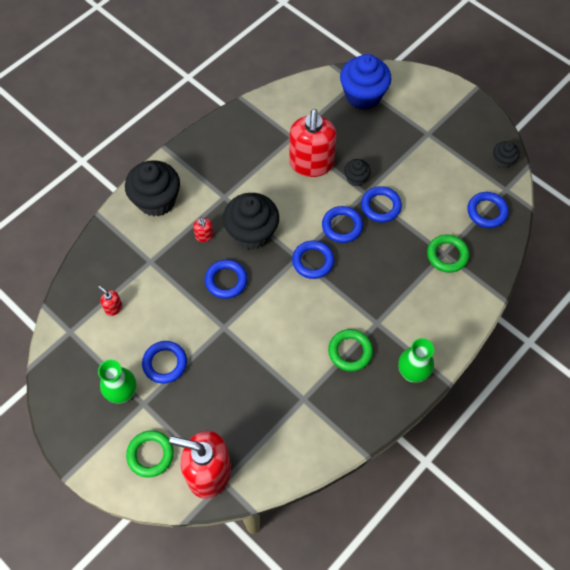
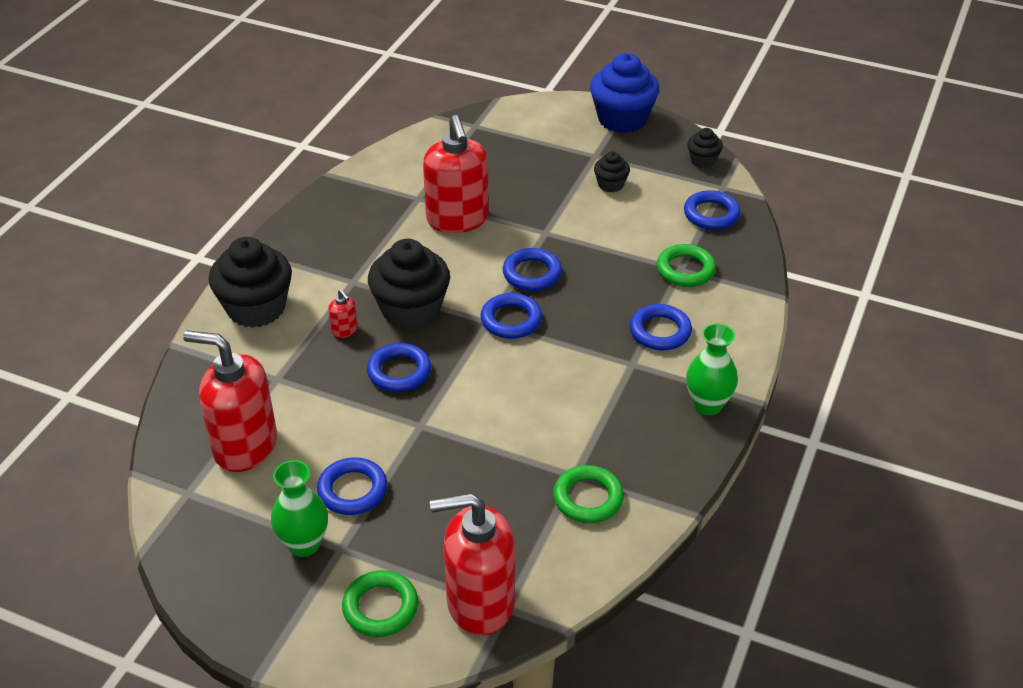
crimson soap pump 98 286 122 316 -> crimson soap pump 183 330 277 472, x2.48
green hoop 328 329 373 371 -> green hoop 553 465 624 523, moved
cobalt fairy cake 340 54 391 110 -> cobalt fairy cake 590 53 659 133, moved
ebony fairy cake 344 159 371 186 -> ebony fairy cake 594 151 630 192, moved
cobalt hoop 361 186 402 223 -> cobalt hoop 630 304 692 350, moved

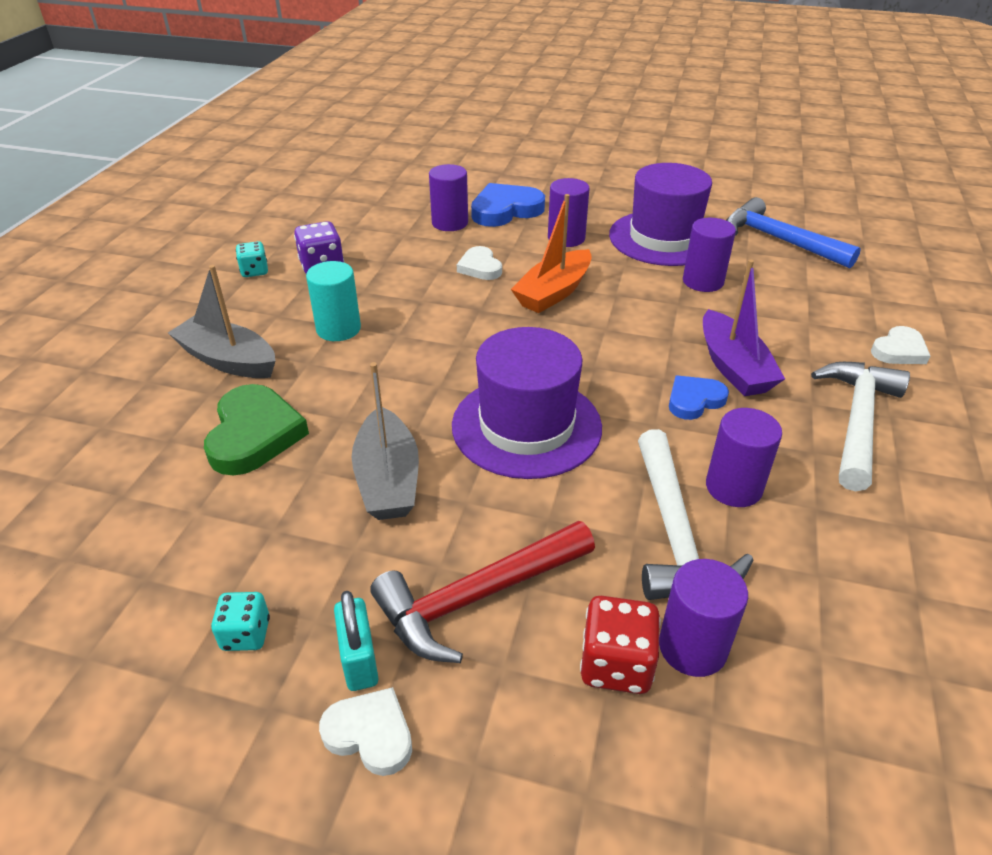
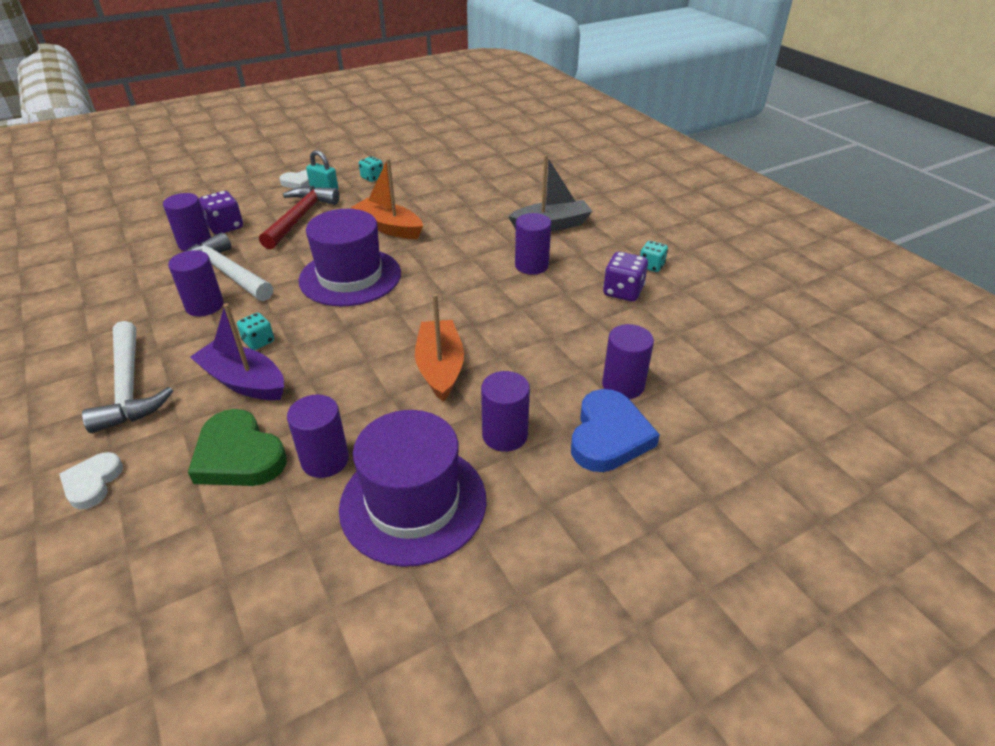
green heart 204 384 309 476 -> green heart 188 409 287 486, moved
turquoise cylinder shape 306 261 361 341 -> purple cylinder shape 515 213 551 275
ash-grey toy boat 351 362 419 520 -> bright orange toy boat 351 158 423 239
pure white heart 457 246 502 280 -> none
crimson game die 580 596 661 694 -> purple game die 199 191 243 235
cobalt heart 669 376 729 420 -> turquoise game die 237 313 274 350
cobalt claw hammer 726 197 861 268 -> none

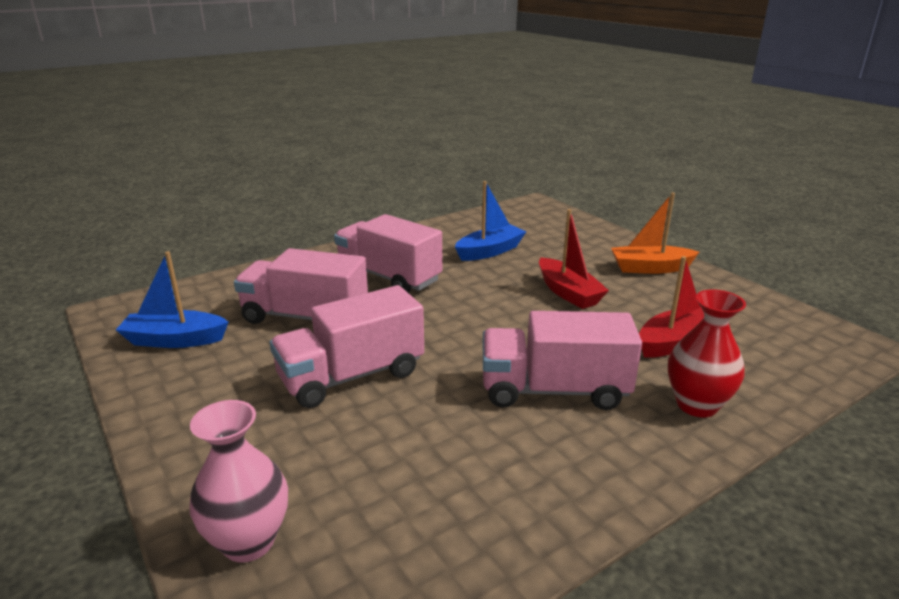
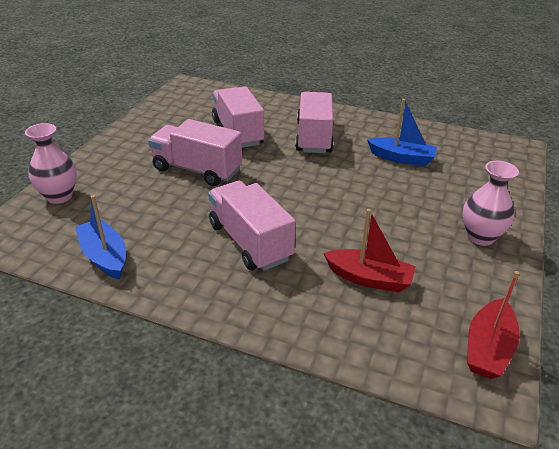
cobalt toy boat 116 251 228 348 -> cobalt toy boat 75 195 126 279, moved
crimson toy boat 539 209 609 309 -> crimson toy boat 467 271 520 379, moved
bright orange toy boat 611 193 699 274 -> pink flower vase 463 161 519 246
crimson flower vase 668 290 746 417 -> none

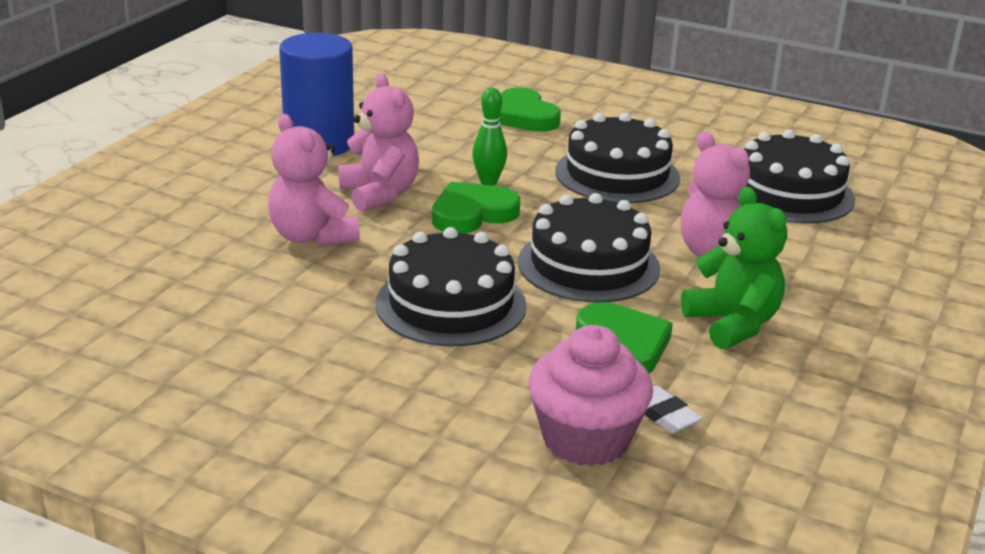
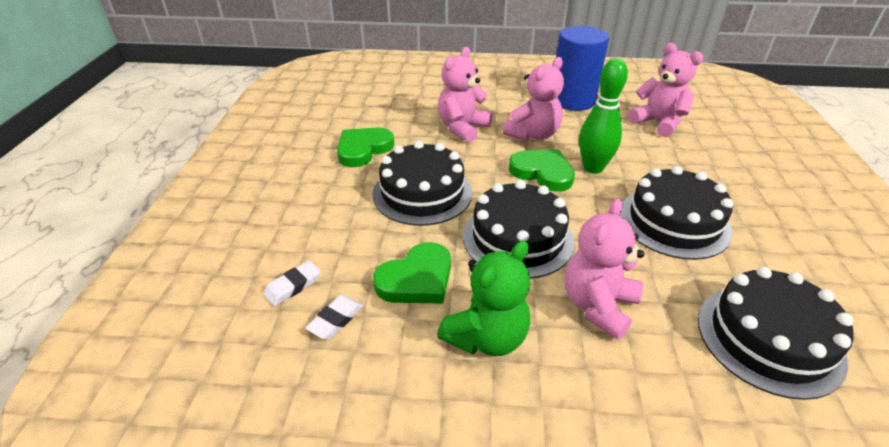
green bowling pin 472 88 507 186 -> green bowling pin 579 58 628 174, x1.53
green heart 498 87 561 132 -> green heart 337 127 394 167, moved
pink fairy cake 528 325 653 466 -> pure white eraser 263 261 321 306
none -> pink stuffed bear 628 43 703 137

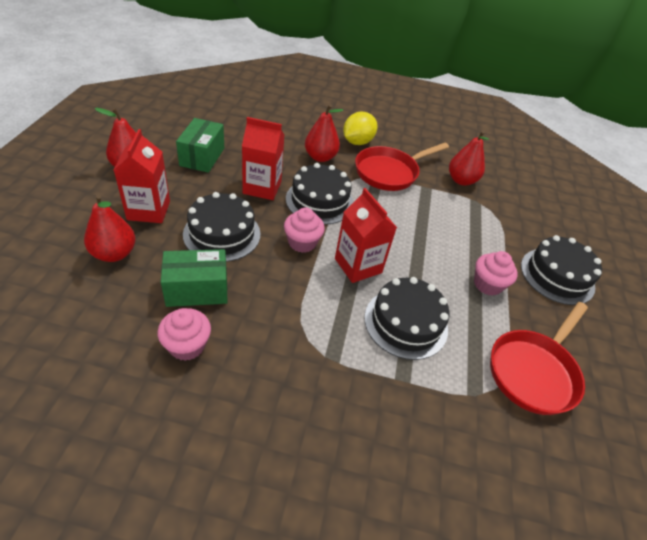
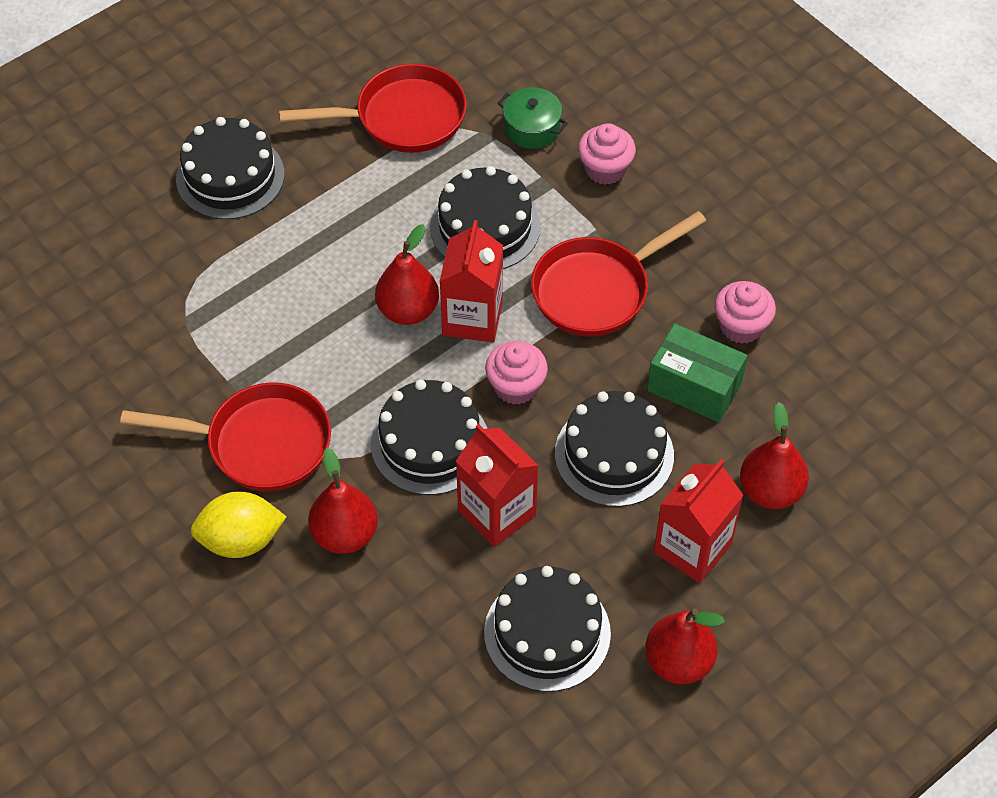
green package 176 118 224 173 -> ebony gateau 484 566 611 692
crimson pear 449 130 489 186 -> crimson pear 375 224 439 325, moved
pink fairy cake 474 251 518 296 -> pink fairy cake 578 123 636 185, moved
none -> green stockpot 498 87 568 149
none -> crimson pan 531 211 706 337

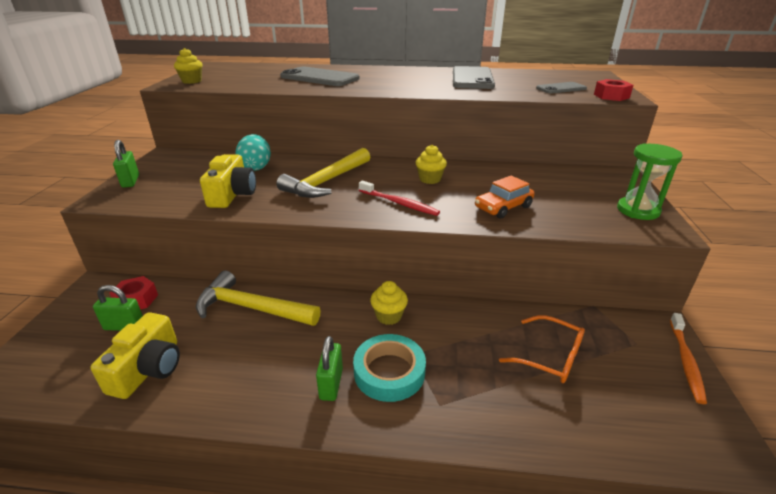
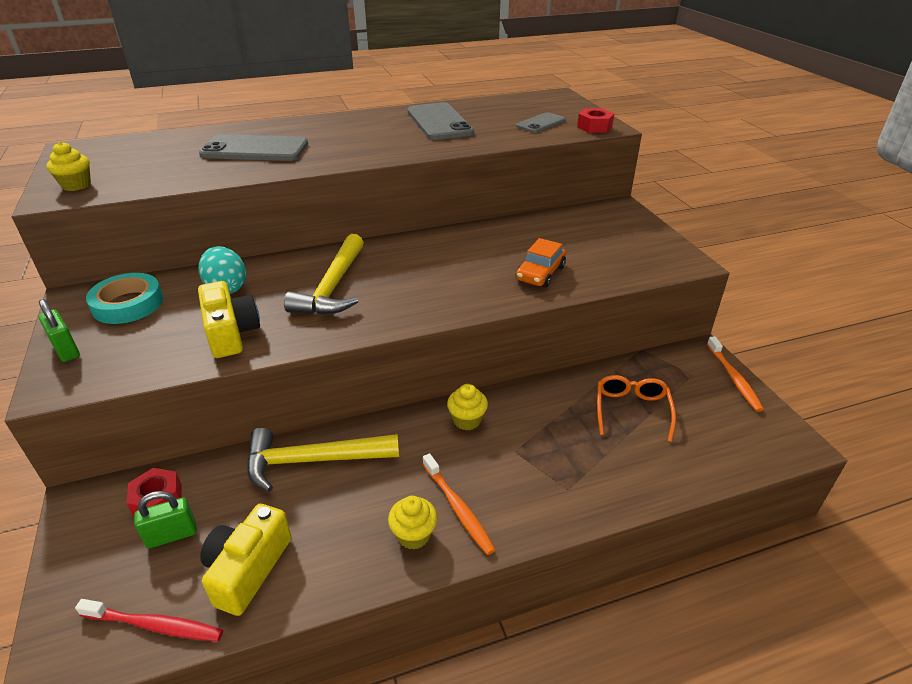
golden photo camera 90 312 180 399 -> golden photo camera 200 504 292 616, 150 degrees counterclockwise
green lock 316 336 343 401 -> bright orange dental brush 423 453 496 555
turquoise sticky tape 353 334 426 402 -> turquoise sticky tape 86 273 163 324, moved
crimson dental brush 359 181 440 216 -> crimson dental brush 75 599 223 641, moved
golden fairy cake 416 145 447 184 -> golden fairy cake 388 496 437 550, moved
bright orange eyeglasses 499 315 585 383 -> bright orange eyeglasses 597 375 676 442, 90 degrees counterclockwise
green sand timer 617 143 683 220 -> none

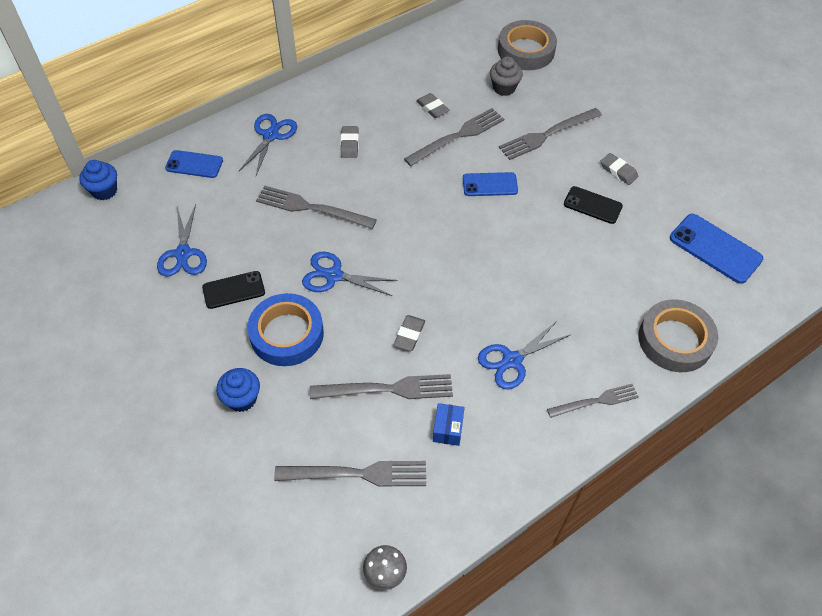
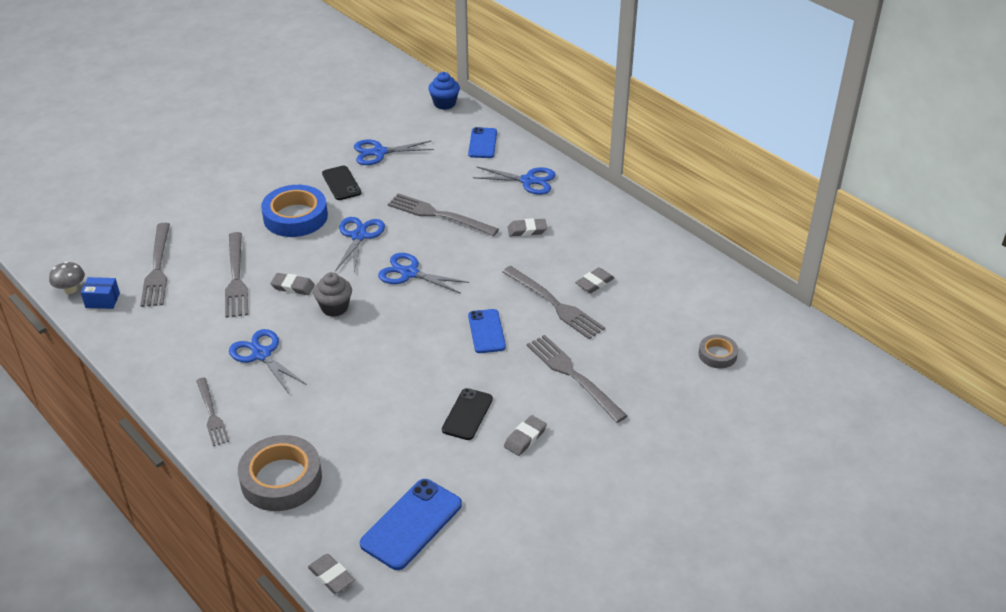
cobalt fairy cake 216 368 260 412 -> none
ash-grey dinner fork 256 186 377 229 -> ash-grey dinner fork 388 193 499 236, 75 degrees counterclockwise
cobalt package 433 403 465 446 -> cobalt package 81 277 120 309, moved
ash-grey fairy cake 490 57 523 96 -> ash-grey fairy cake 313 272 352 317, moved
ash-grey sticky tape 498 20 557 70 -> ash-grey sticky tape 698 335 738 368, x0.53
none -> ash-grey eraser 308 554 355 594
none -> cobalt shears 378 253 469 294

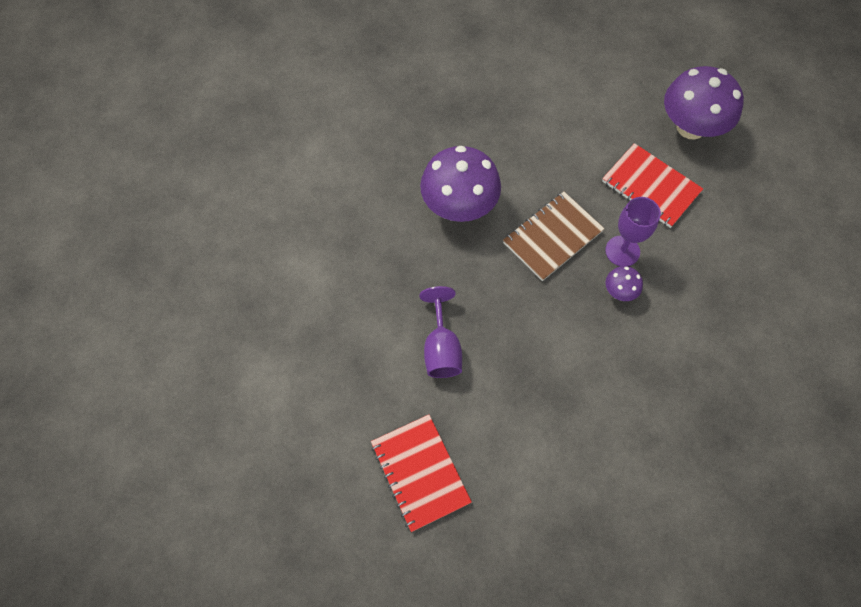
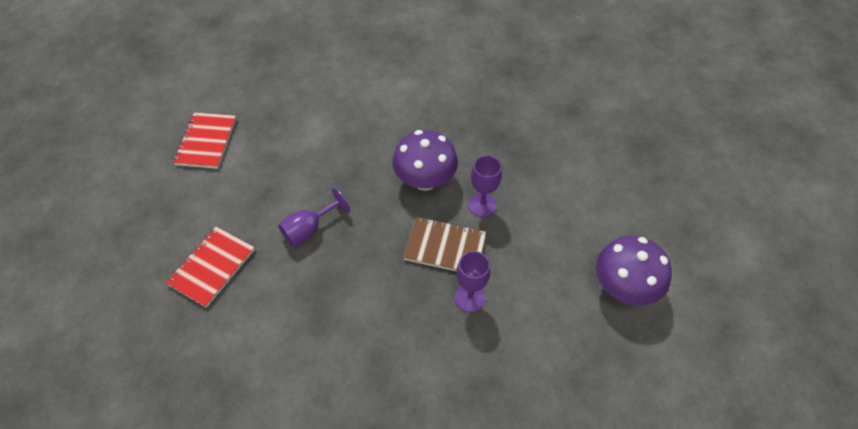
crimson exercise book 602 143 703 228 -> crimson exercise book 173 112 236 169, moved
purple toadstool 605 266 643 301 -> none
none -> purple chalice 469 155 502 217

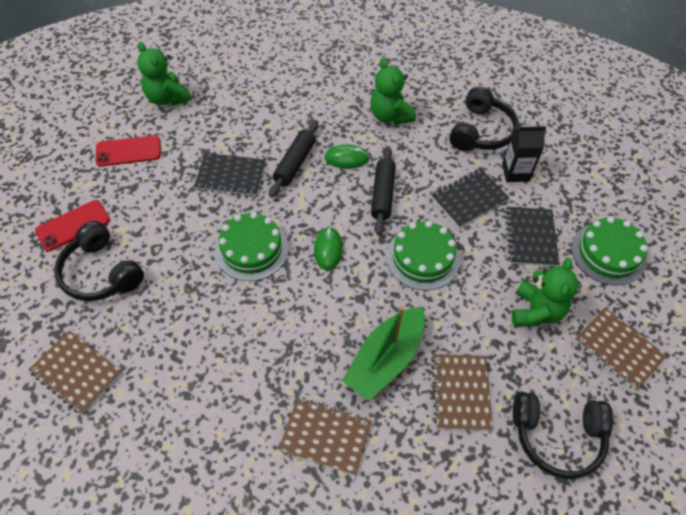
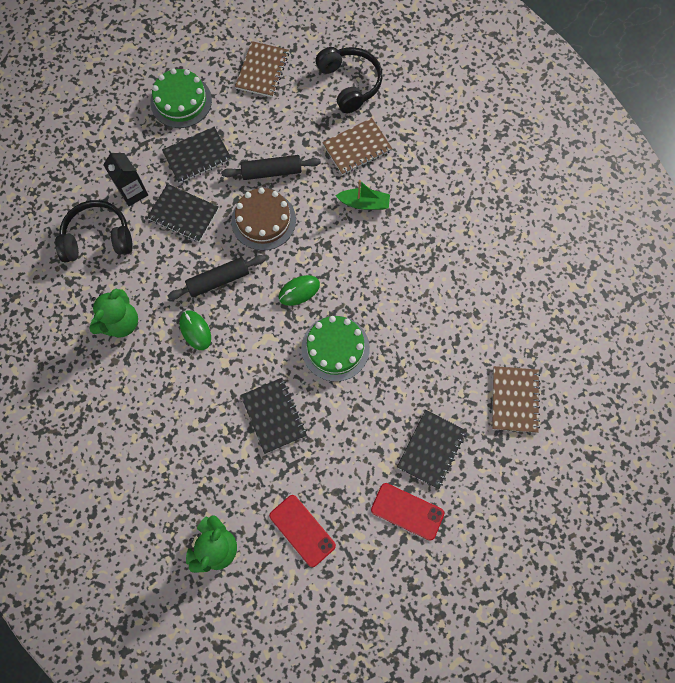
ebony headphones 54 221 144 301 -> ebony exercise book 397 410 467 489
ebony rolling pin 269 120 318 197 -> ebony rolling pin 221 155 321 180, moved
dark brown exercise book 278 397 372 475 -> none
green toy boat 342 306 425 401 -> green toy boat 335 180 390 210, x0.60
green gateau 386 221 460 290 -> dark brown gateau 231 188 296 250
green stuffed bear 512 258 579 326 -> none

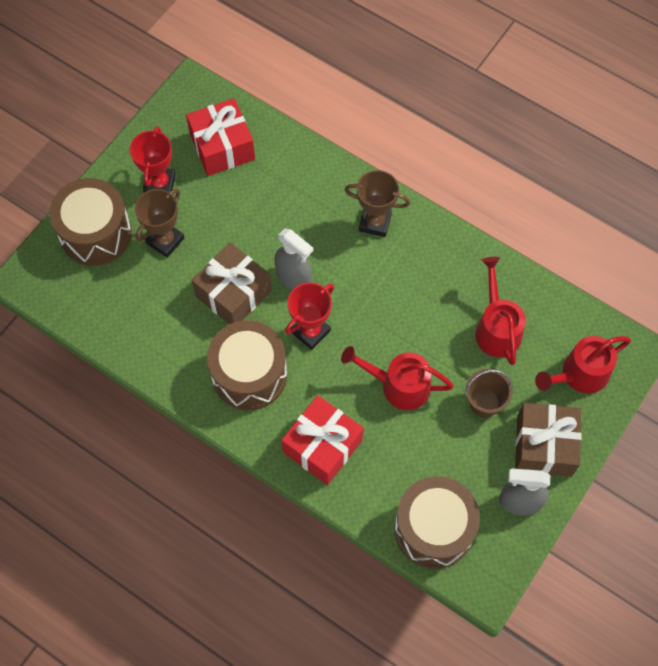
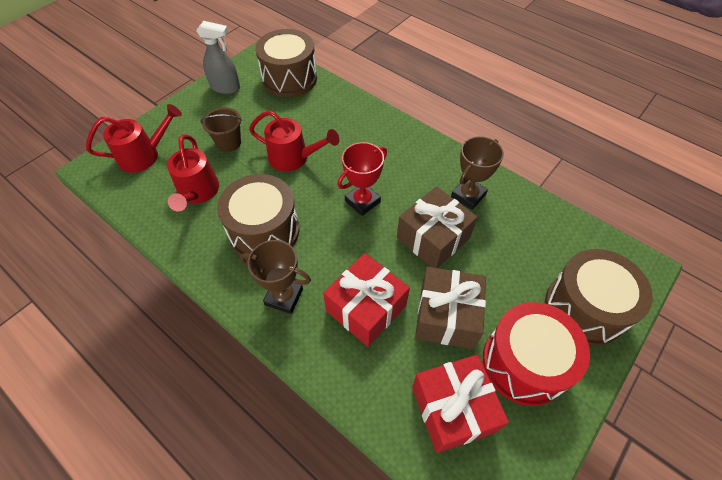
crimson award cup 130 126 176 193 -> crimson drum 483 302 590 406
dark brown award cup 135 189 184 258 -> dark brown award cup 451 136 504 210, moved
dark brown drum 207 320 287 410 -> dark brown drum 217 174 299 259, moved
ash-grey spray bottle 274 228 313 290 -> none
crimson gift 281 395 364 485 -> crimson gift 323 253 410 347, moved
dark brown gift 515 403 582 477 -> dark brown gift 415 267 486 349, moved

